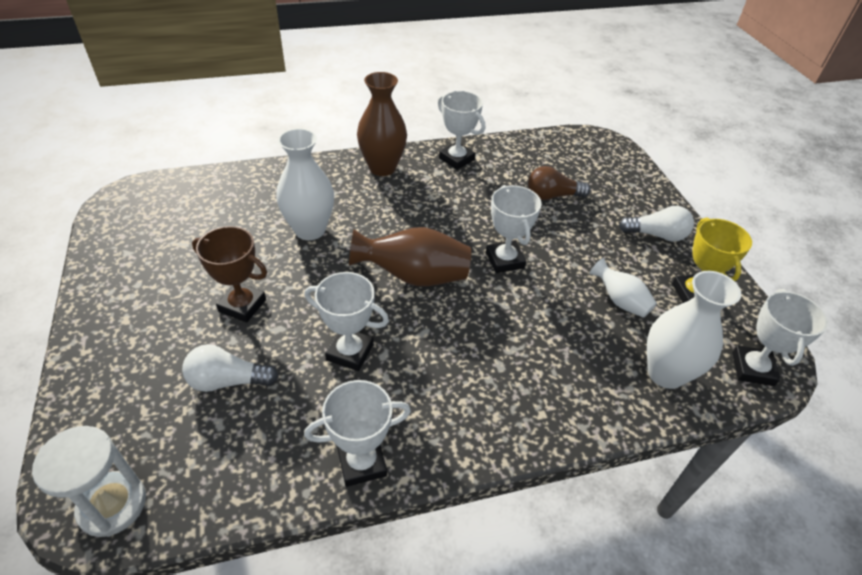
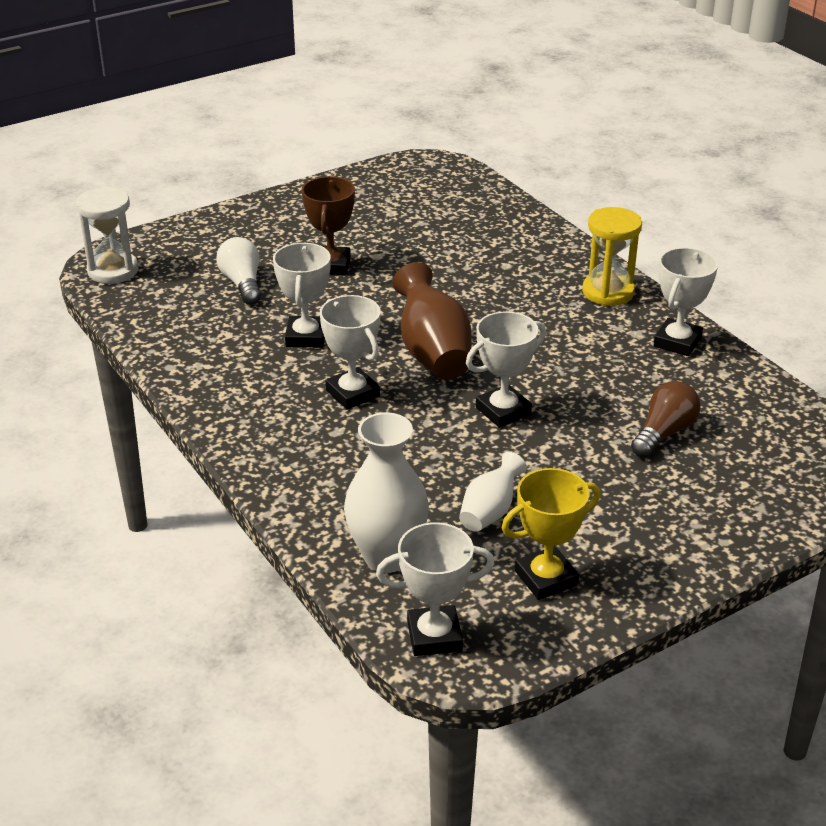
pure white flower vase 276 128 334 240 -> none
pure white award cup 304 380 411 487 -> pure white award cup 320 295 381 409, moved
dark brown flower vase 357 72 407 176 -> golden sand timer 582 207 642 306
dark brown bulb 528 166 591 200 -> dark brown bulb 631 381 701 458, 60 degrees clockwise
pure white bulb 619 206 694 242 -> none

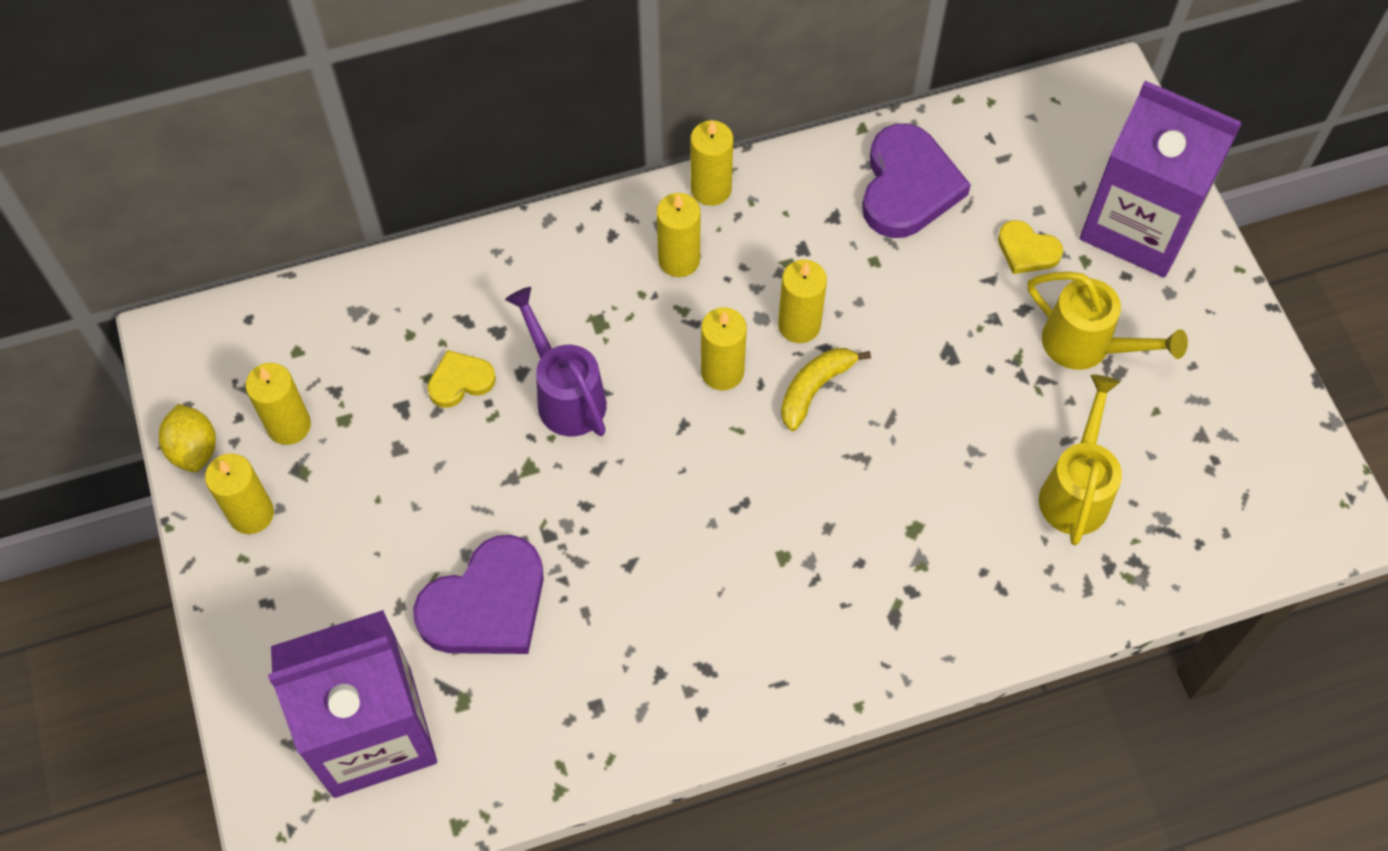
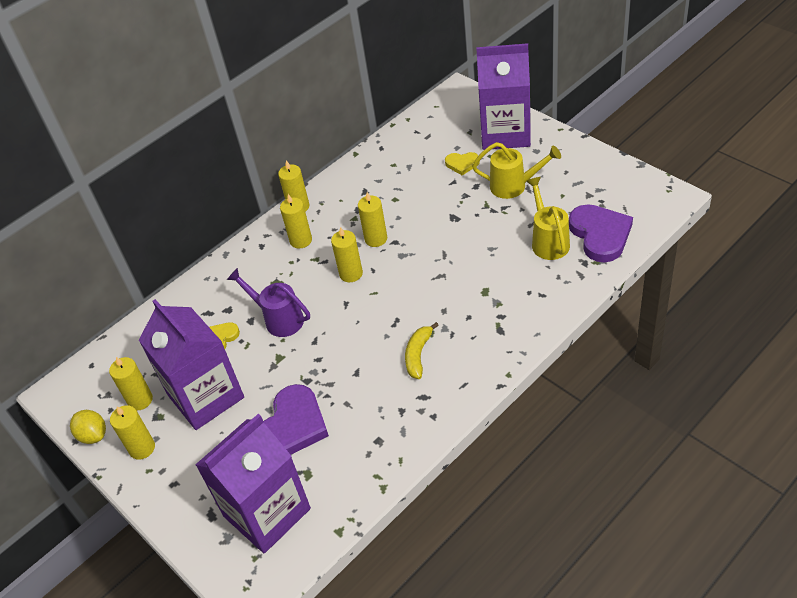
golden banana fruit 781 348 871 431 -> golden banana fruit 405 322 439 379, moved
purple heart 862 124 971 238 -> purple heart 569 204 633 262, moved
none -> purple juice carton 139 299 244 430

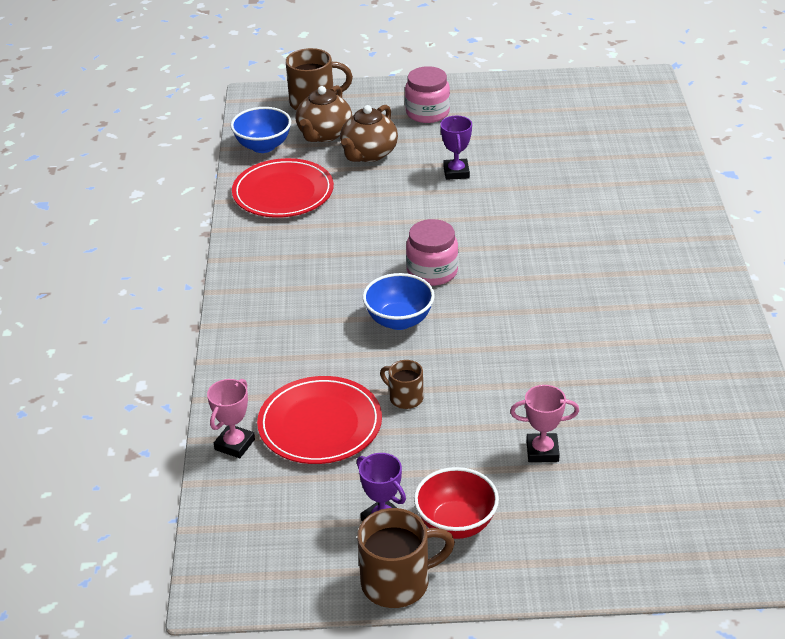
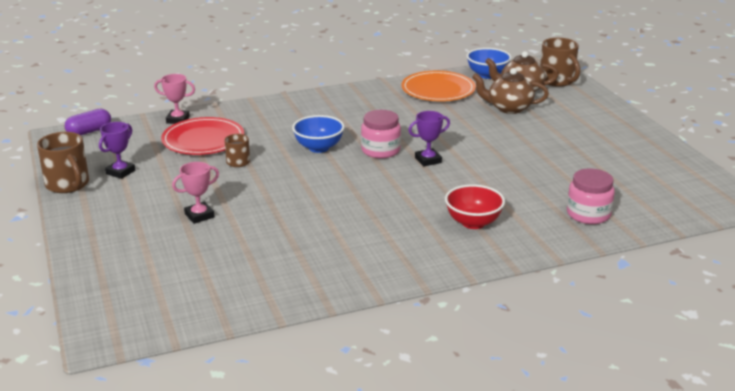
crimson flat dish 232 158 334 218 -> bright orange flat dish 401 71 476 101
pink jar 405 66 450 123 -> pink jar 567 169 615 224, moved
crimson serving bowl 414 467 499 539 -> crimson serving bowl 445 184 505 229, moved
purple award cup 440 116 472 180 -> purple award cup 408 111 450 166, moved
pink award cup 510 385 579 462 -> pink award cup 172 162 219 224, 75 degrees clockwise
none -> purple pill 65 109 111 135

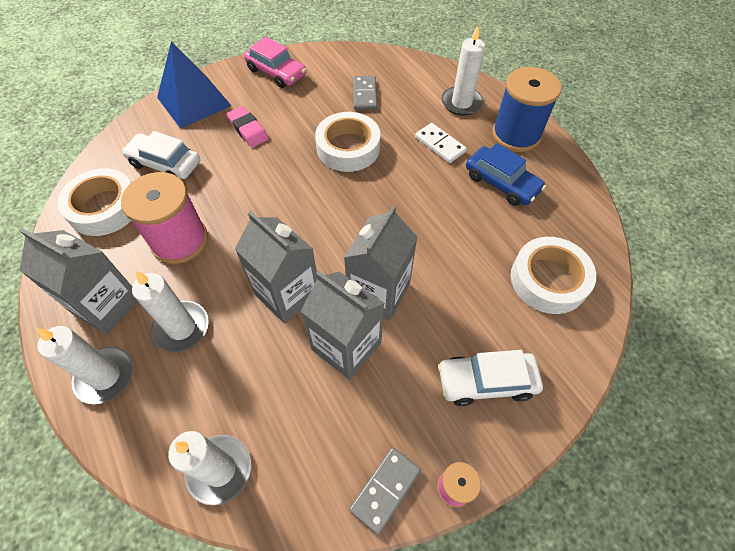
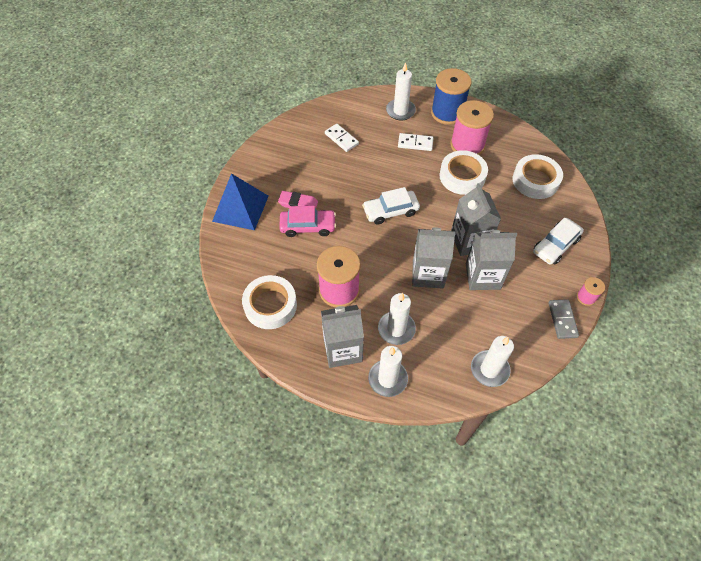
pure white toy car 122 131 200 179 -> pure white toy car 362 187 420 225, moved
pink toy car 244 37 306 88 -> pink toy car 279 206 336 237, moved
pure white sticky tape 315 112 380 172 -> pure white sticky tape 440 150 488 195, moved
ash-grey domino piece 353 76 377 110 -> pure white domino piece 325 124 359 152
cobalt toy car 466 143 546 206 -> pink spool 450 100 494 155

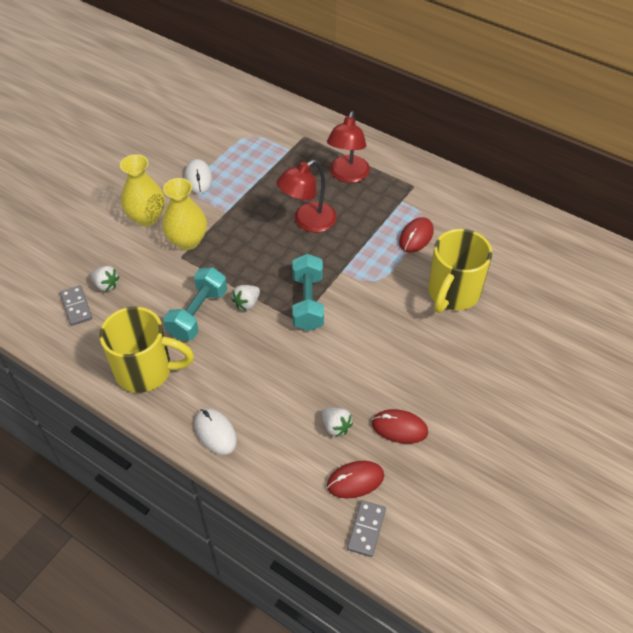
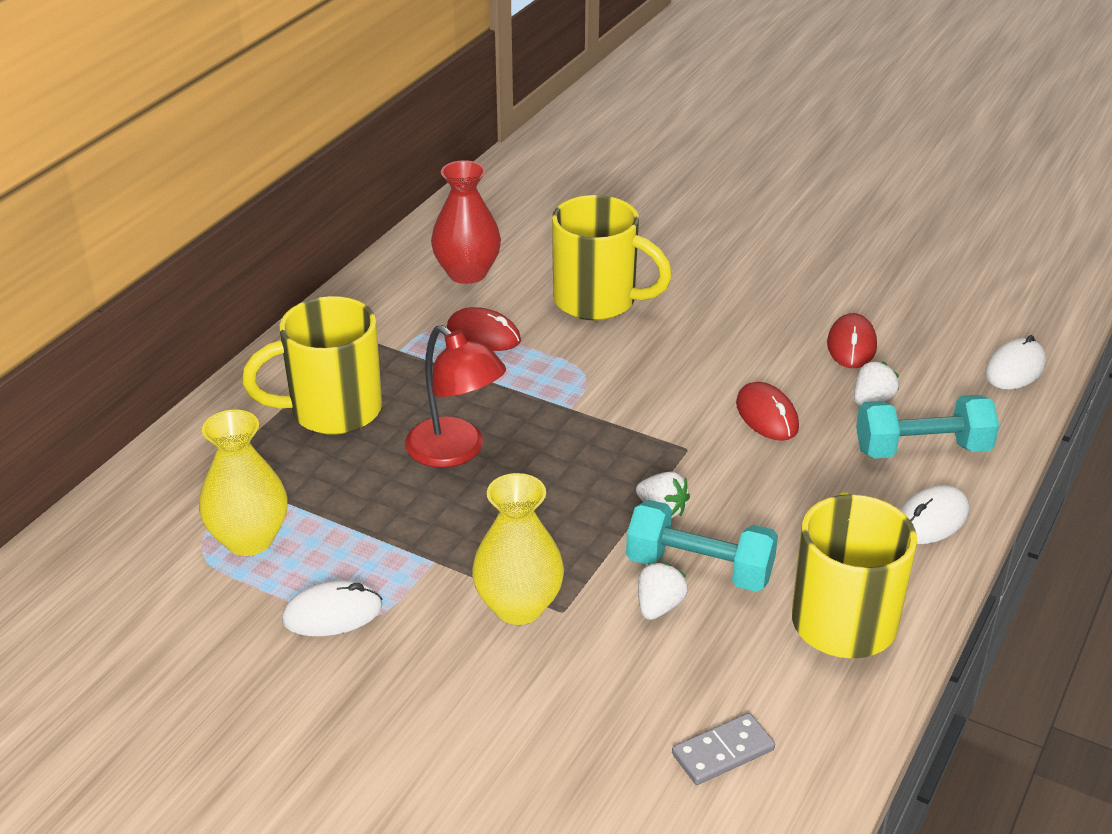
pure white strawberry 90 266 119 291 -> pure white strawberry 638 563 688 620, moved
golden flower vase 120 154 165 226 -> golden flower vase 199 410 288 556, moved
turquoise dumbbell 293 254 324 331 -> turquoise dumbbell 856 395 999 459, moved
crimson lamp 327 111 370 183 -> golden coffee mug 242 296 382 435
crimson mouse 327 461 384 499 -> crimson mouse 736 382 799 441, moved
ash-grey domino piece 347 500 386 557 -> pure white mouse 985 335 1046 390
none -> crimson flower vase 431 160 501 284

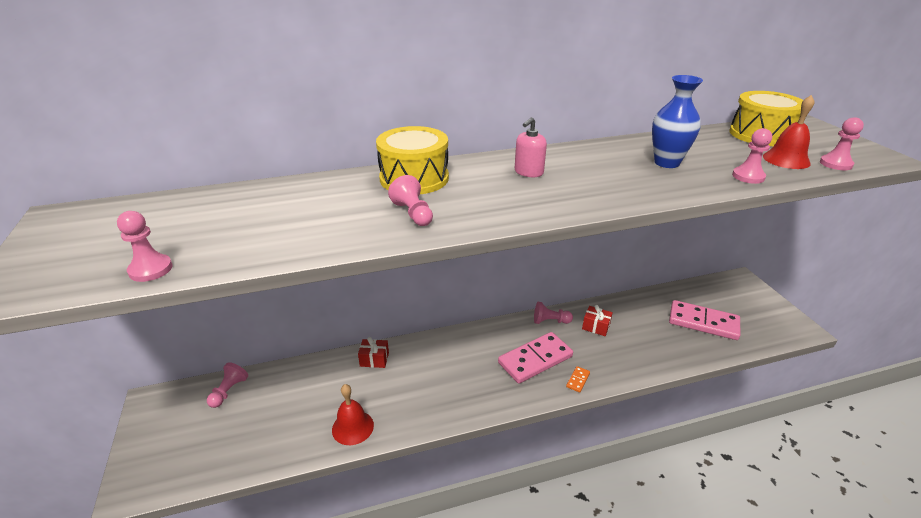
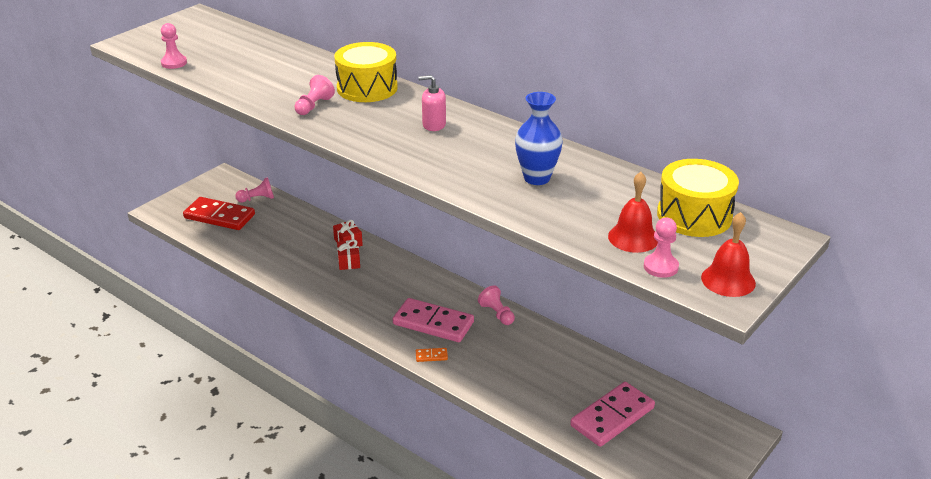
crimson hand bell 332 384 374 445 -> crimson hand bell 701 212 756 297, moved
crimson gift 582 305 613 336 -> crimson gift 337 239 360 270, moved
pink domino piece 669 300 741 340 -> pink domino piece 570 382 655 447, 60 degrees clockwise
pink pawn 732 128 772 184 -> none
none -> crimson domino piece 183 197 255 230

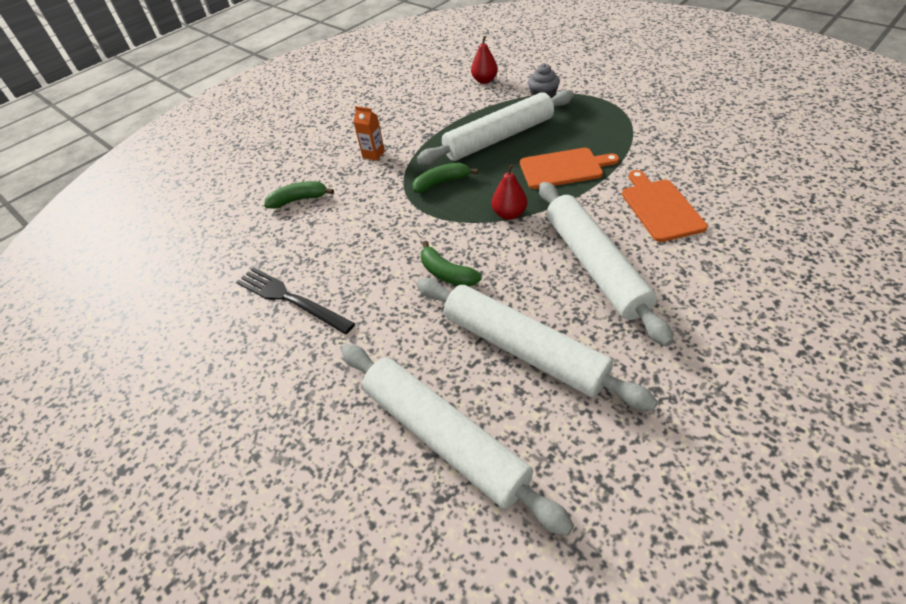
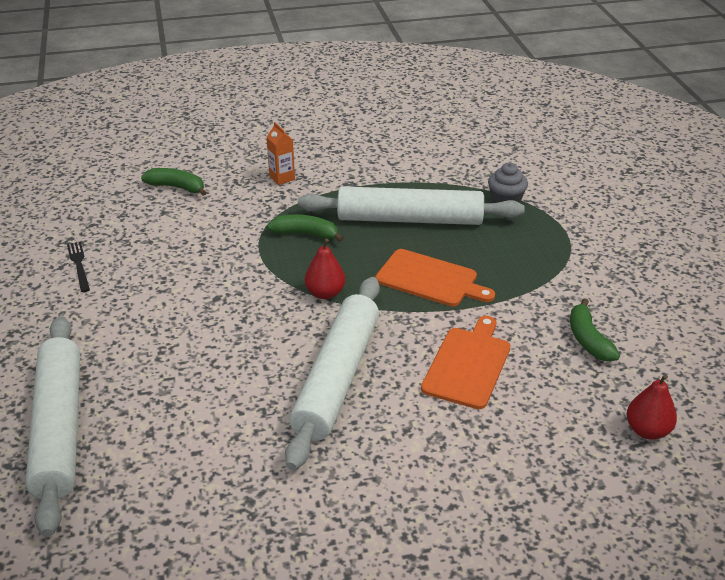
ebony dinner fork 236 267 355 334 -> ebony dinner fork 67 241 90 292, x0.57
pure white rolling pin 416 278 658 411 -> none
green banana fruit 421 241 482 287 -> green banana fruit 570 298 620 362, moved
crimson pear 471 36 498 84 -> crimson pear 627 374 677 440, moved

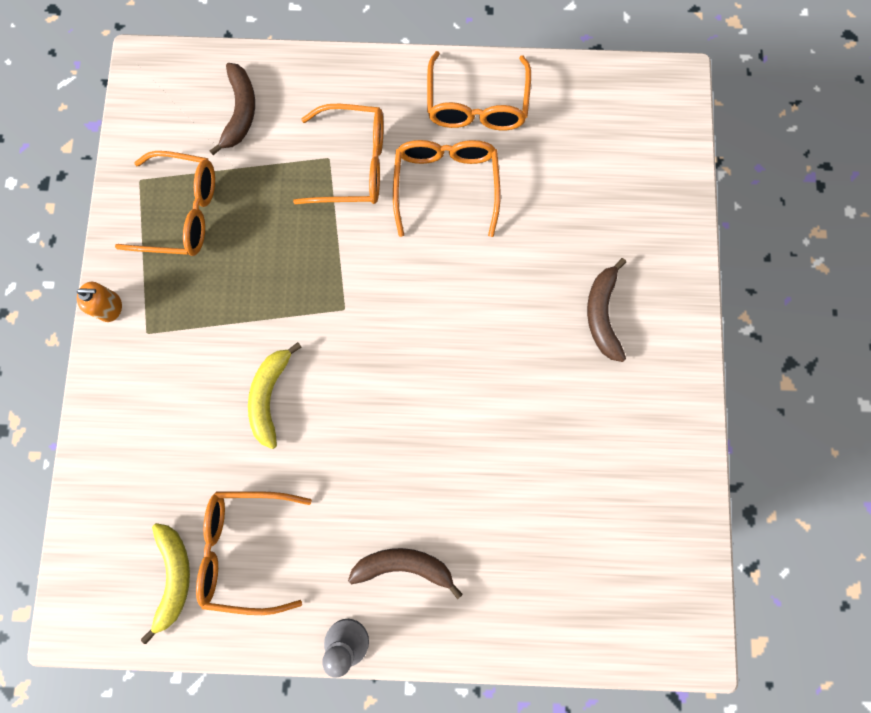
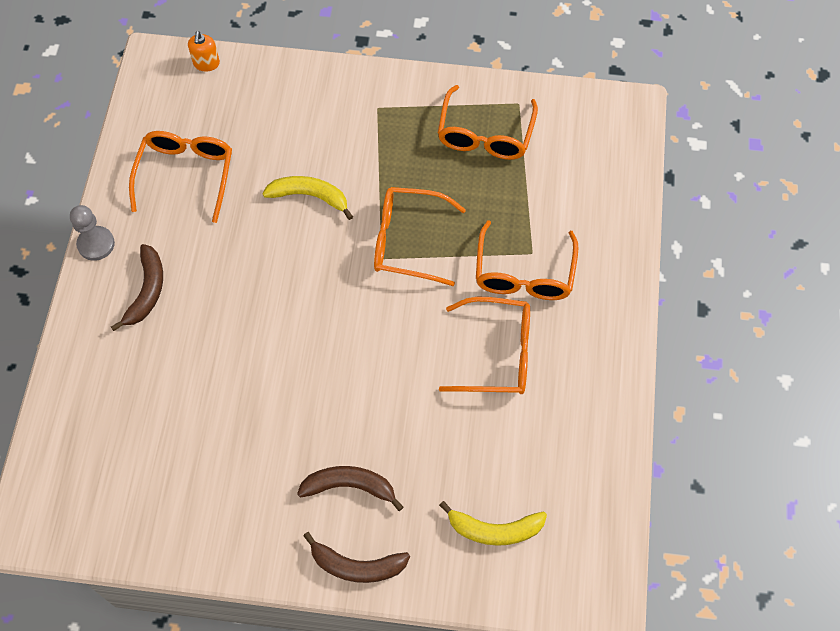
bright orange soap pump 76 282 122 322 -> bright orange soap pump 188 31 220 72, moved
golden banana fruit 141 523 190 644 -> golden banana fruit 439 501 547 546, moved
dark brown banana fruit 210 63 255 155 -> dark brown banana fruit 303 532 410 583, moved
bright orange eyeglasses 427 51 531 131 -> bright orange eyeglasses 374 187 466 286, moved

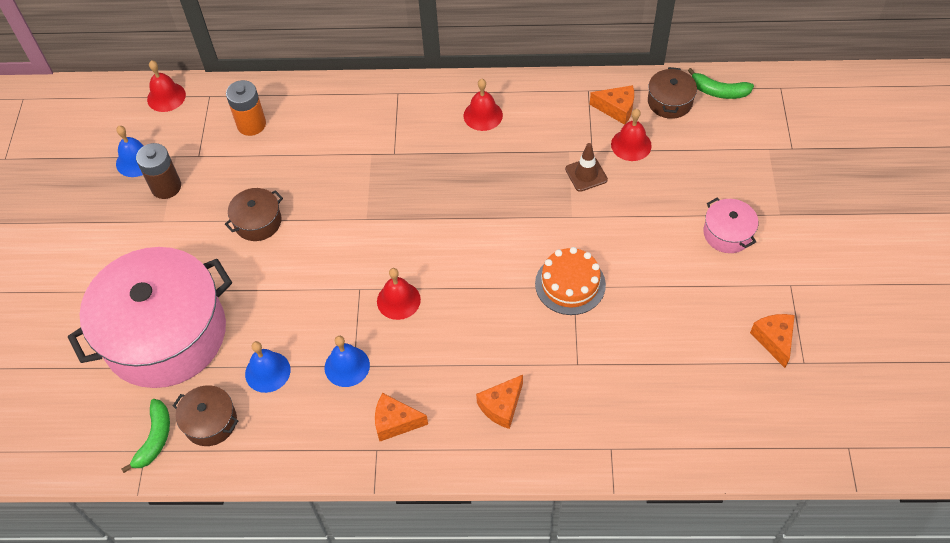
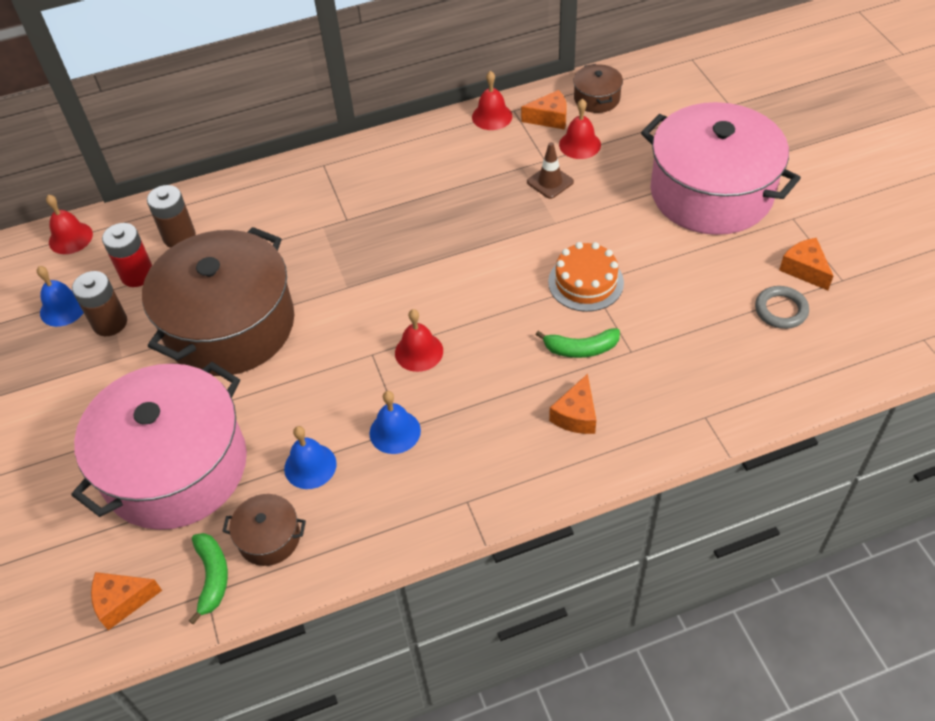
dark brown stockpot 225 188 283 241 -> dark brown stockpot 142 227 294 376, x2.42
bright orange power cell 226 80 266 136 -> dark brown power cell 147 185 196 248
bright orange piece of cheese 375 393 428 442 -> bright orange piece of cheese 91 572 162 630, moved
crimson hand bell 464 79 503 131 -> crimson hand bell 472 71 512 130, moved
green banana fruit 688 68 754 99 -> green banana fruit 535 328 620 358, moved
pink stockpot 703 198 758 253 -> pink stockpot 641 102 801 235, x2.42
none -> crimson power cell 102 223 152 287
none -> ash-grey hoop 755 286 809 329

